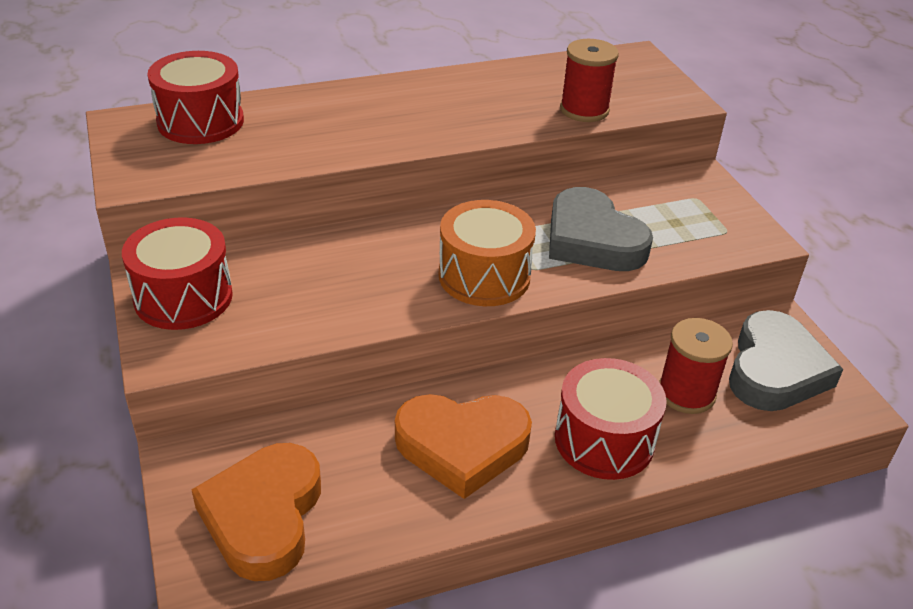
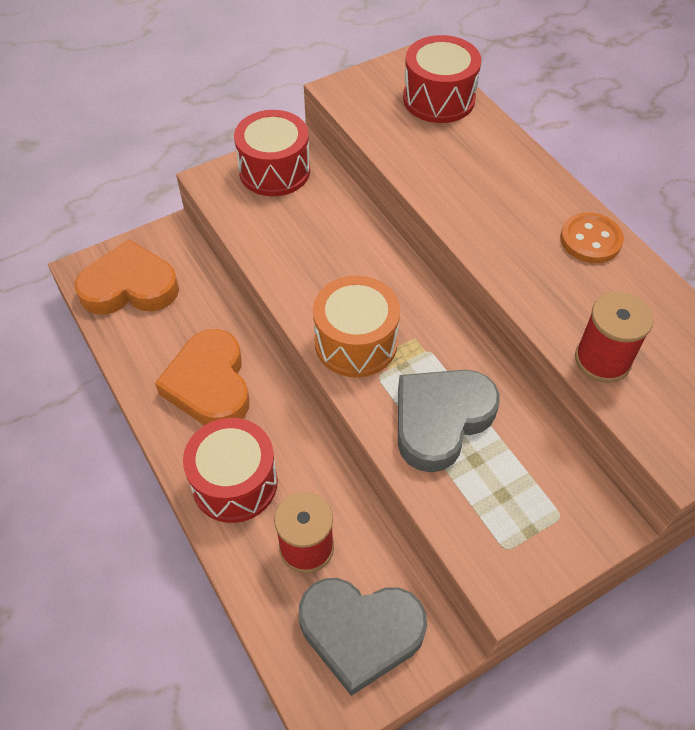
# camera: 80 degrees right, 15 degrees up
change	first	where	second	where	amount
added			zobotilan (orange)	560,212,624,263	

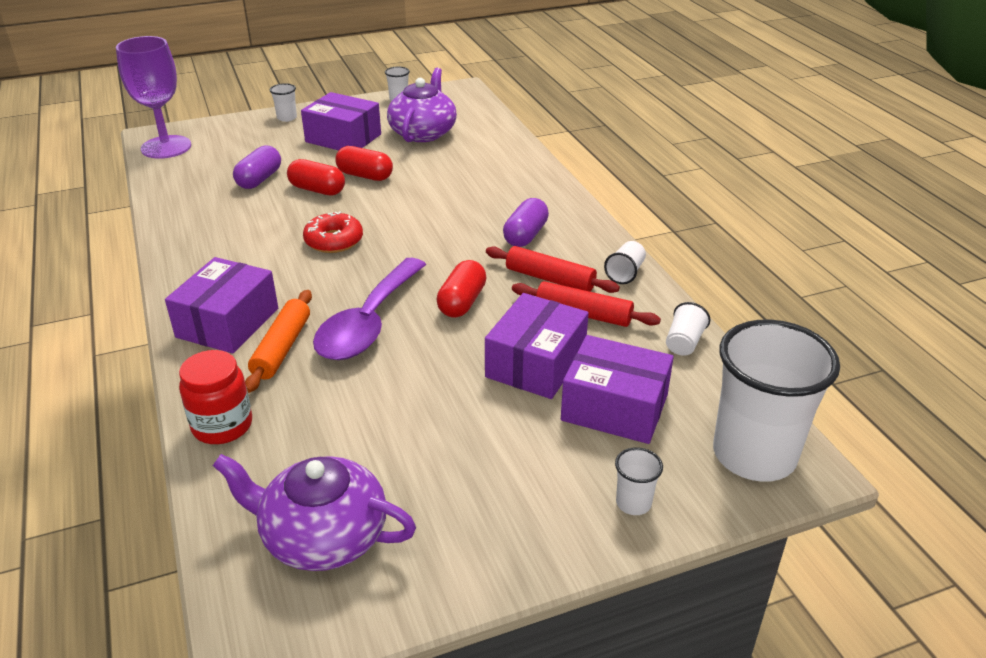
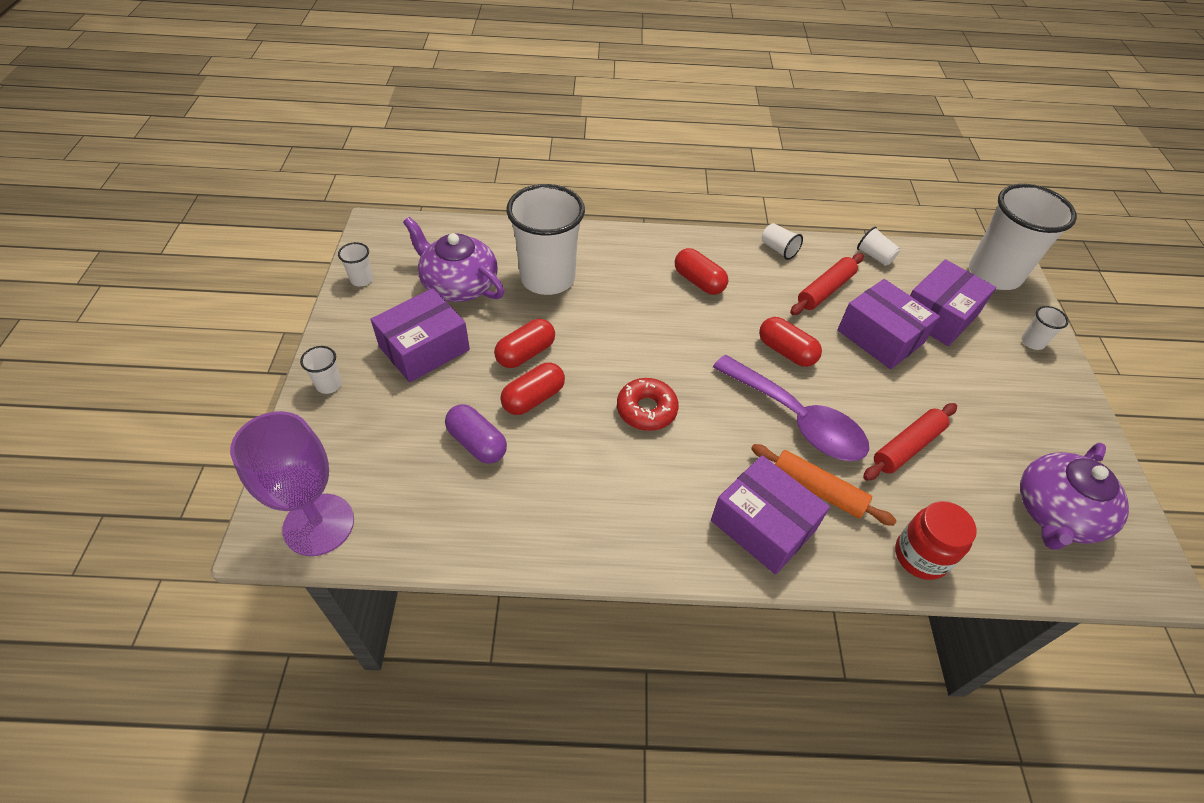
# camera: 70 degrees left, 15 degrees up
change	first	where	second	where	amount
added			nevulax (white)	506,184,585,295	
recoloured	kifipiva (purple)	503,198,549,247	kifipiva (red)	675,248,728,295	
moved	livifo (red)	486,246,620,293		863,403,957,481	

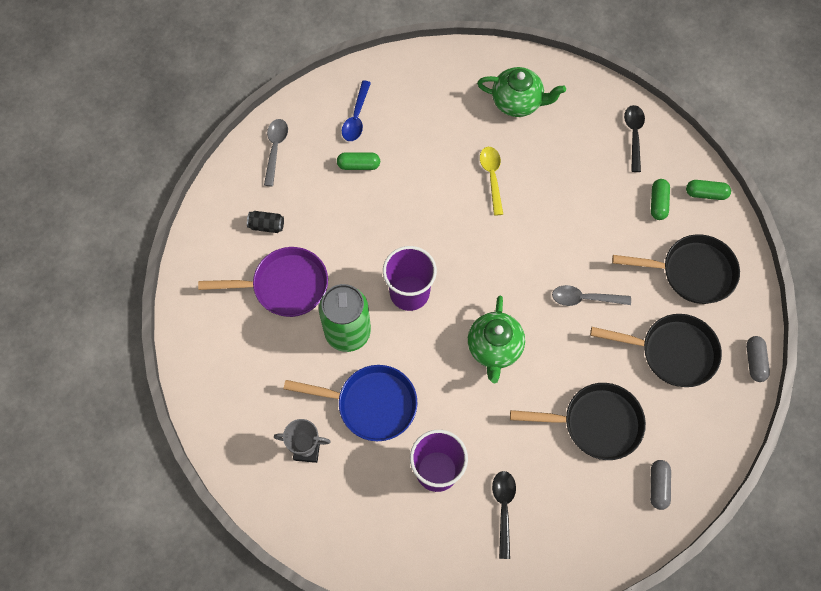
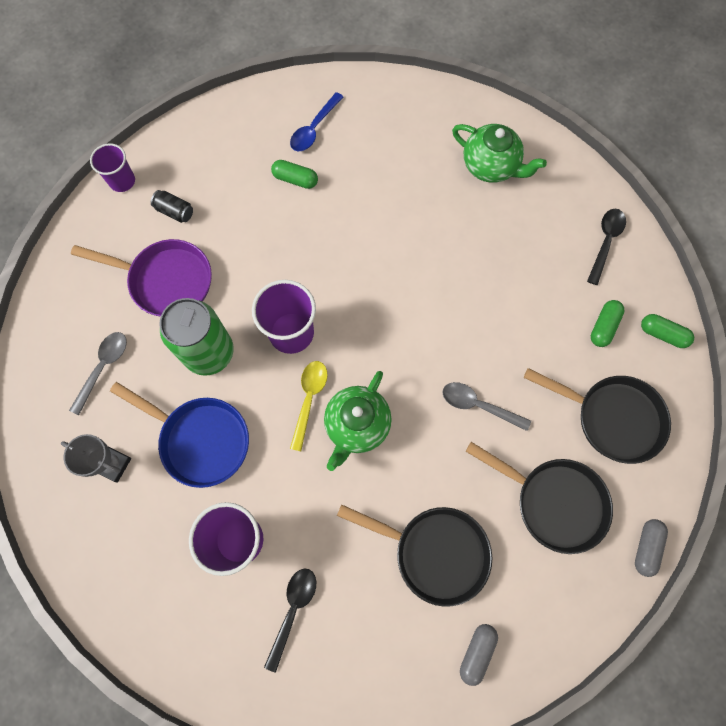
# camera: 20 degrees right, 5 degrees up
change	first	where	second	where	amount
moved	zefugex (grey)	264,119,288,186		69,332,127,415	
added			nevulax (purple)	90,143,135,192	
moved	zefugex (yellow)	480,147,503,216		290,361,328,451	

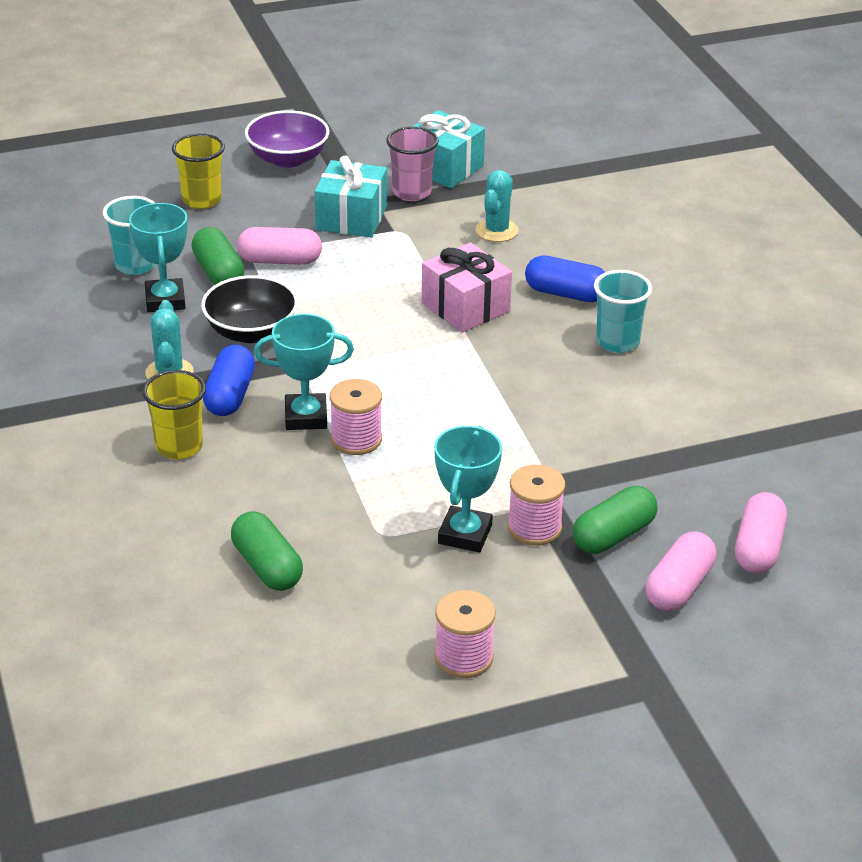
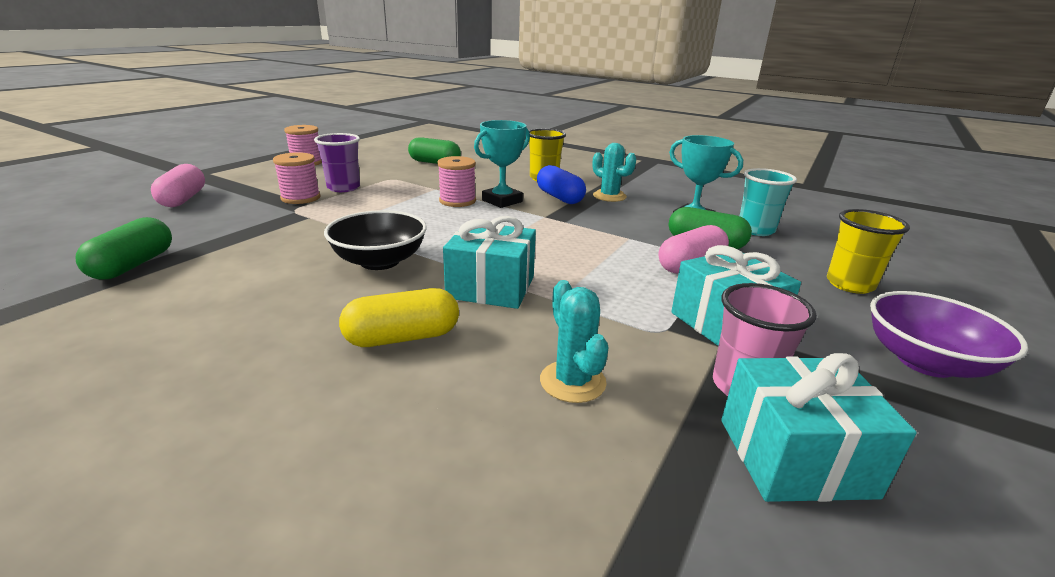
# camera: 140 degrees right, 10 degrees down
change	first	where	second	where	amount
moved	kifipiva (green)	573,486,657,554		76,217,172,280	
replaced	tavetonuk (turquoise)	434,426,502,553	nevulax (purple)	314,133,360,192	
moved	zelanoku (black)	201,275,298,343		324,210,427,270	
recoloured	kifipiva (blue)	525,255,605,302	kifipiva (yellow)	339,288,459,347	
recoloured	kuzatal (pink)	422,243,512,333	kuzatal (turquoise)	443,216,536,309	
removed	nevulax (turquoise)	594,270,652,353			
removed	kifipiva (pink)	735,492,787,573			

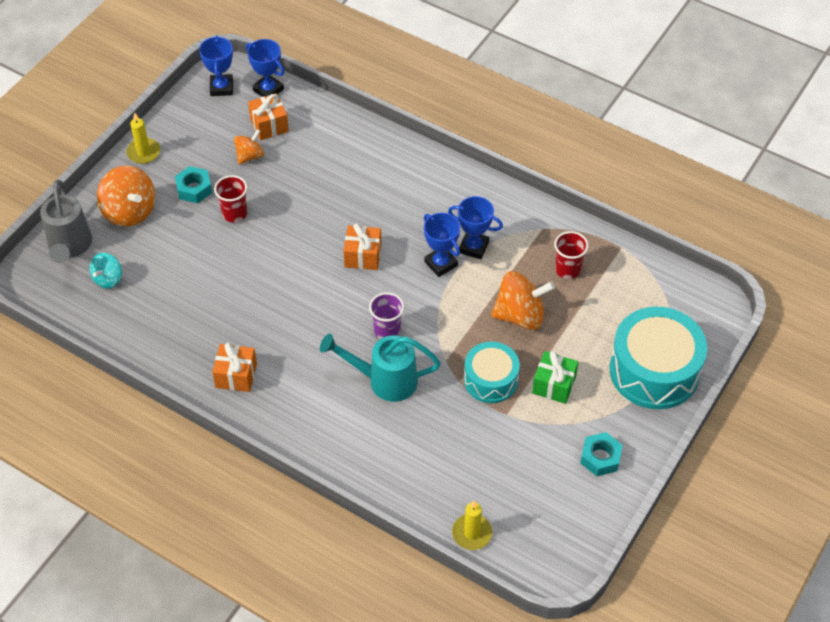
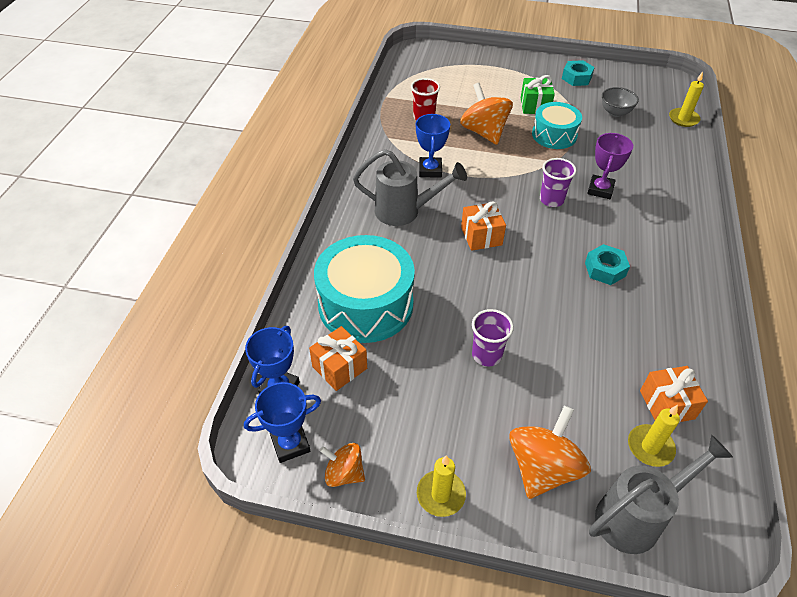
# camera: 110 degrees left, 5 degrees down
change	first	where	second	where	amount
moved	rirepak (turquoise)	610,307,707,409		314,235,415,343	
moved	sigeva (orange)	234,129,264,164		320,443,365,487	
added			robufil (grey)	353,149,467,226	
recoloured	nevulax (red)	214,175,248,223	nevulax (purple)	472,309,514,366	
moved	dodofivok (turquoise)	175,166,212,203		585,244,630,285	
replaced	robufil (turquoise)	320,334,441,402	tavetonuk (purple)	587,133,633,199	
added			zelanoku (grey)	602,87,639,117	
replaced	sigeva (turquoise)	89,253,122,289	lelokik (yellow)	628,405,680,467	
moved	kuzatal (orange)	212,343,257,392		640,366,708,423	
removed	tavetonuk (blue)	424,213,460,277			

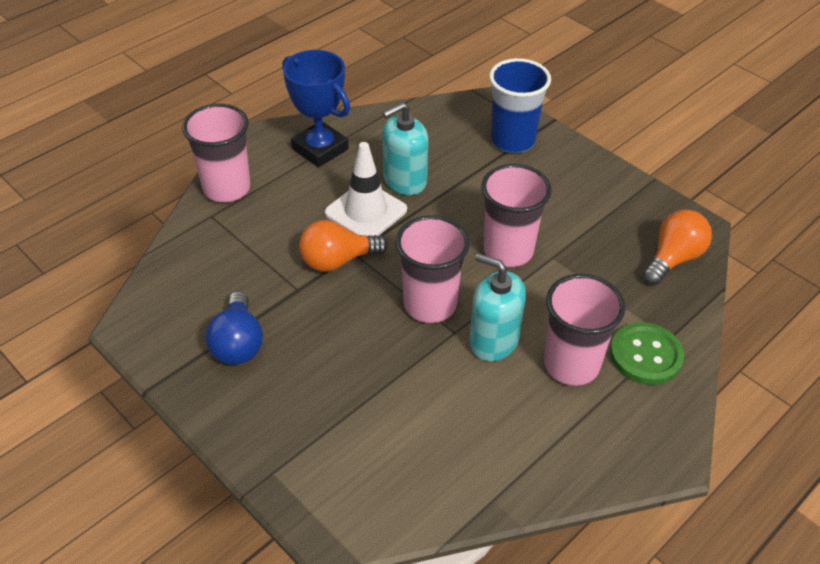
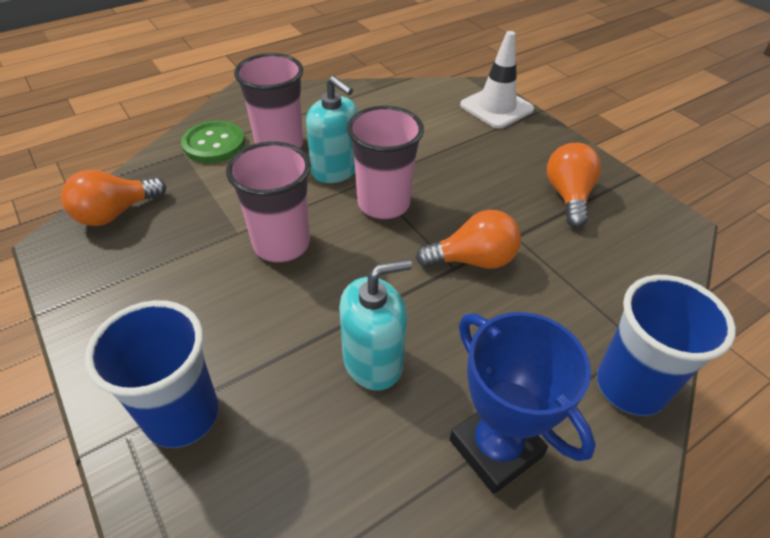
# camera: 170 degrees left, 0 degrees up
change	first	where	second	where	amount
moved	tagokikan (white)	325,142,407,236		460,31,534,129	
recoloured	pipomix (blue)	206,291,263,365	pipomix (orange)	547,143,601,228	
recoloured	nevulax (pink)	182,104,251,203	nevulax (blue)	597,275,736,416	

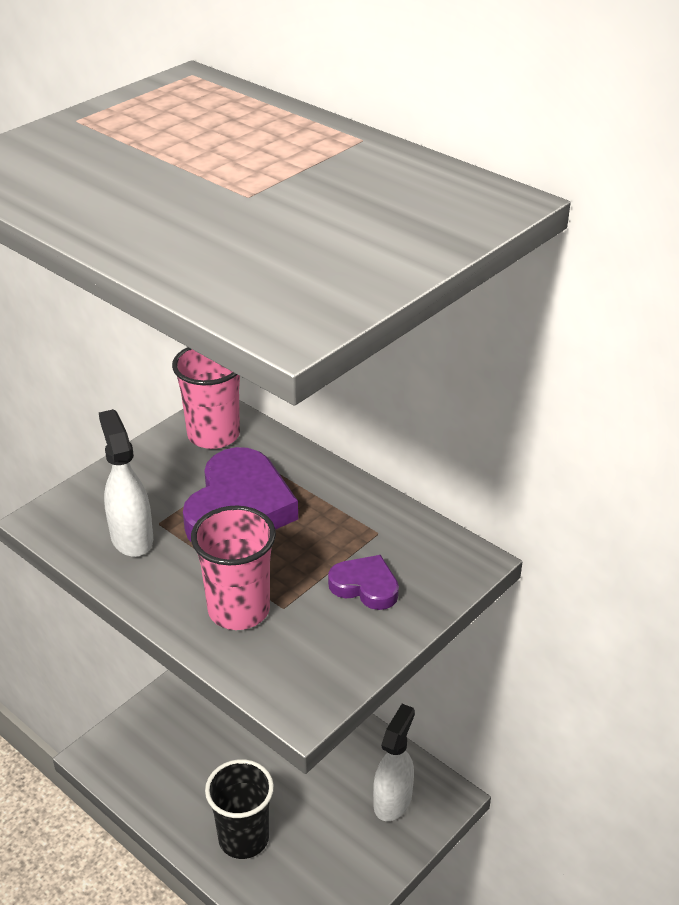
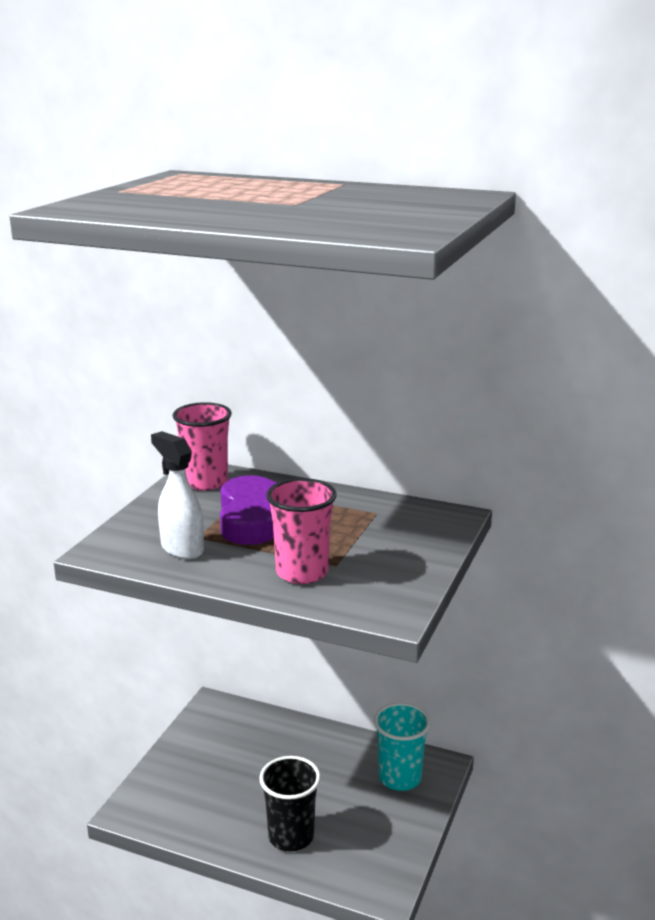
# camera: 20 degrees left, 15 degrees down
change	first	where	second	where	amount
replaced	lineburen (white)	373,704,415,821	nevulax (turquoise)	374,703,431,791	
removed	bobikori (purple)	328,555,399,610			

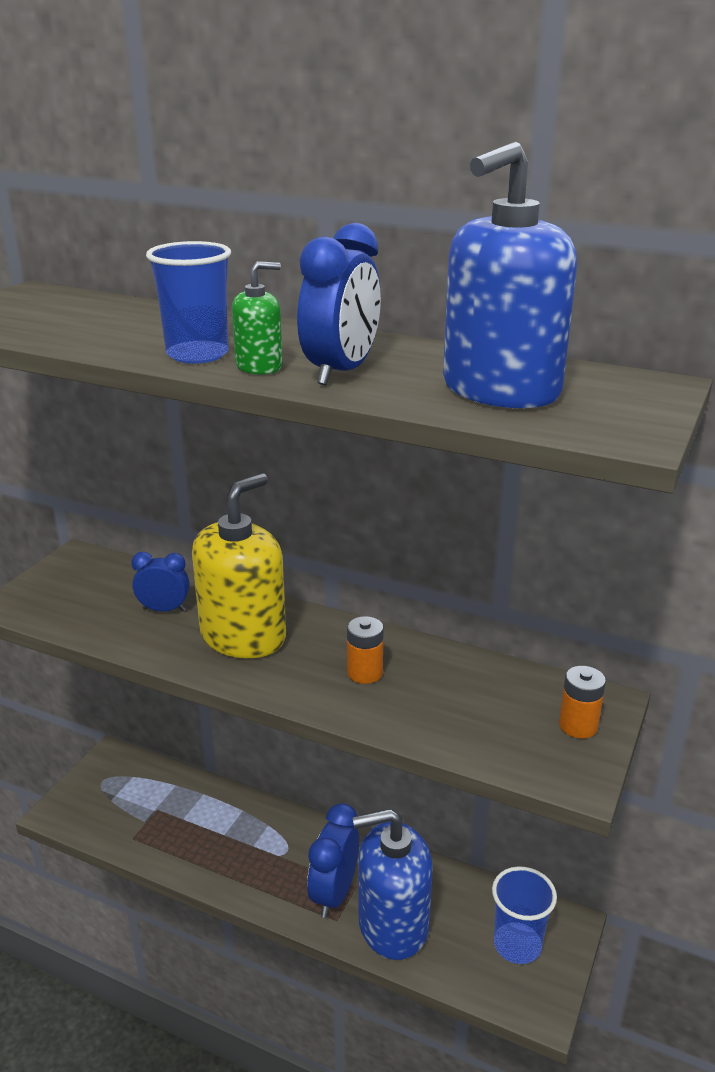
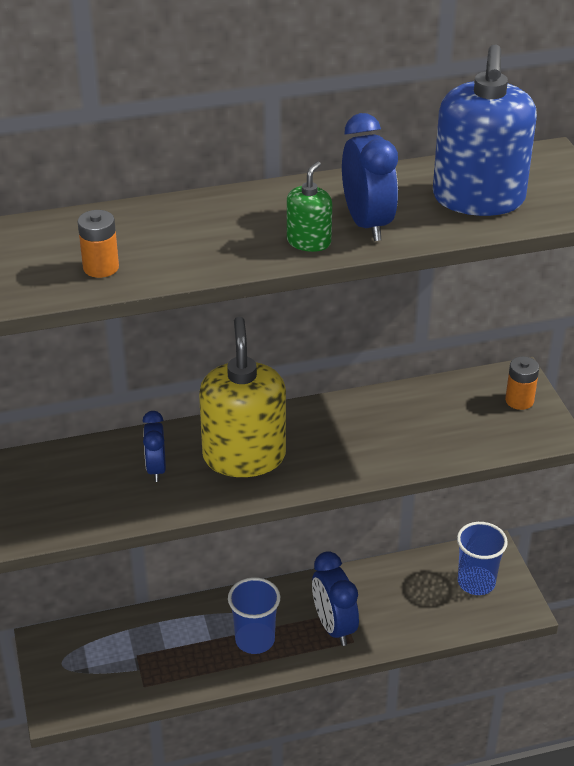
# camera: 40 degrees left, 10 degrees up
change	first	where	second	where	amount
moved	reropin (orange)	347,616,384,684		78,210,119,278	
turned	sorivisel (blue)	131,552,190,612		143,411,166,482	60 degrees counterclockwise
moved	nevulax (blue)	146,241,231,364		228,577,280,654	
removed	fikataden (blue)	352,809,433,960			

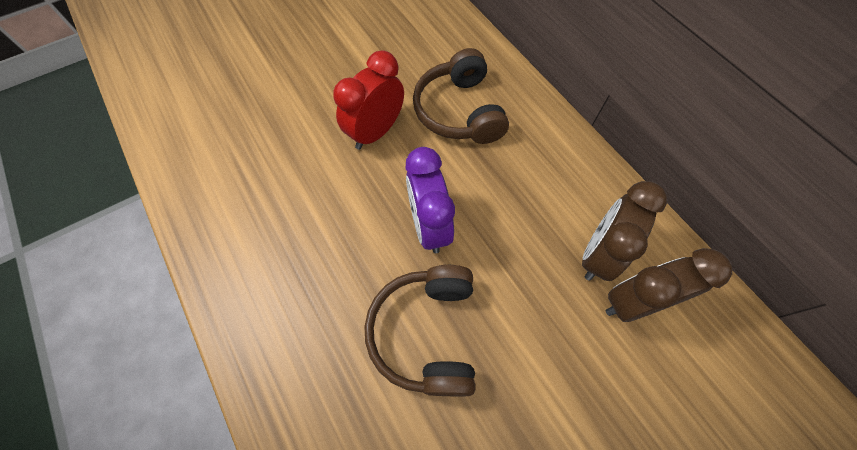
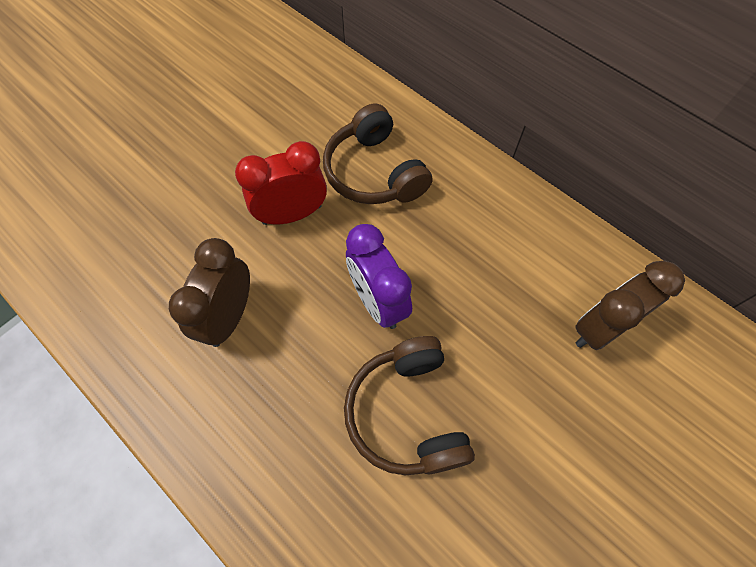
# camera: 15 degrees left, 0 degrees up
change	first	where	second	where	amount
moved	sorivisel (brown)	582,181,667,281		169,238,250,347	
turned	sorivisel (red)	333,50,404,150		235,141,327,225	45 degrees clockwise

